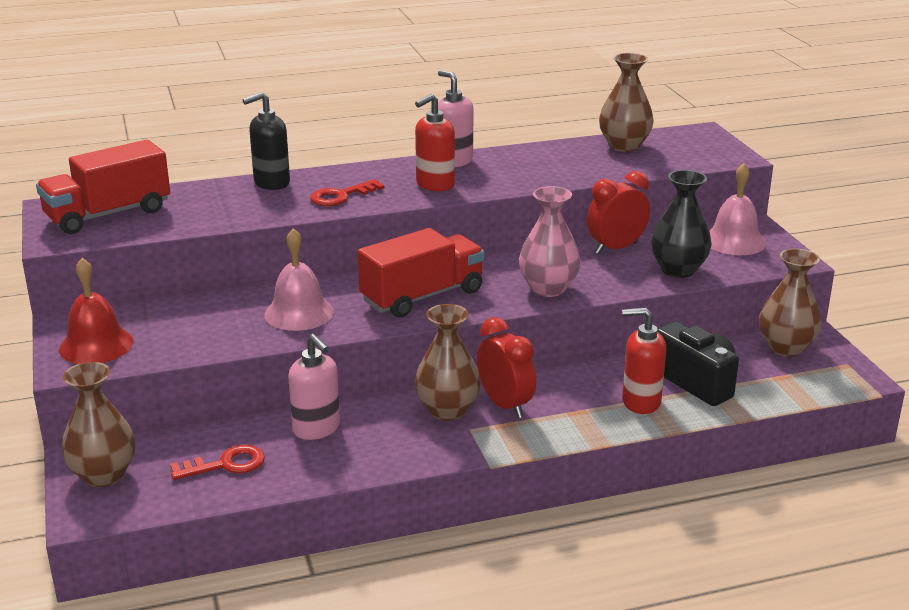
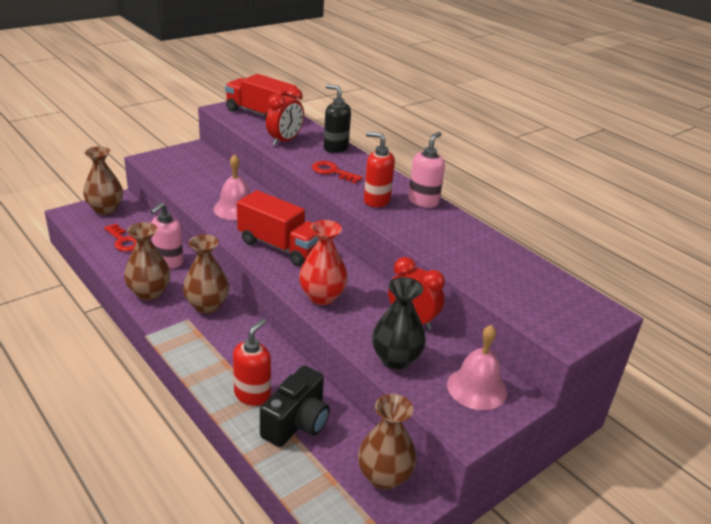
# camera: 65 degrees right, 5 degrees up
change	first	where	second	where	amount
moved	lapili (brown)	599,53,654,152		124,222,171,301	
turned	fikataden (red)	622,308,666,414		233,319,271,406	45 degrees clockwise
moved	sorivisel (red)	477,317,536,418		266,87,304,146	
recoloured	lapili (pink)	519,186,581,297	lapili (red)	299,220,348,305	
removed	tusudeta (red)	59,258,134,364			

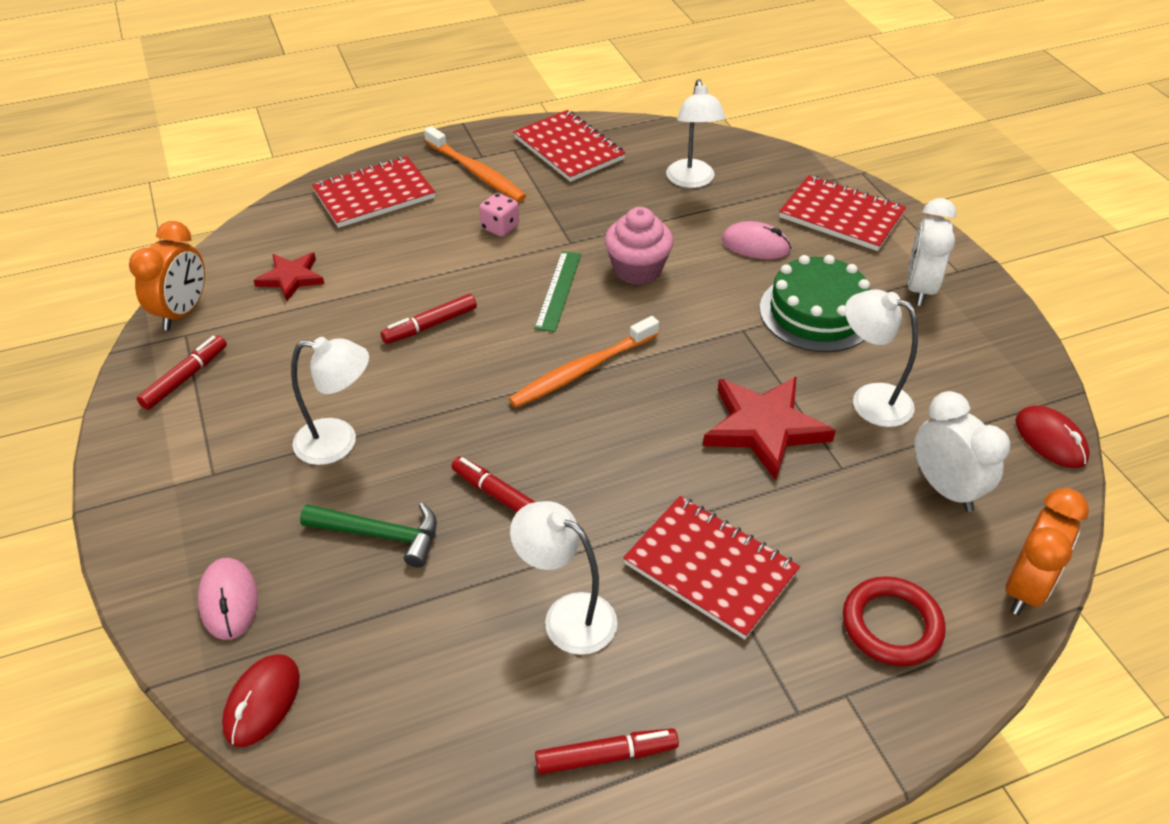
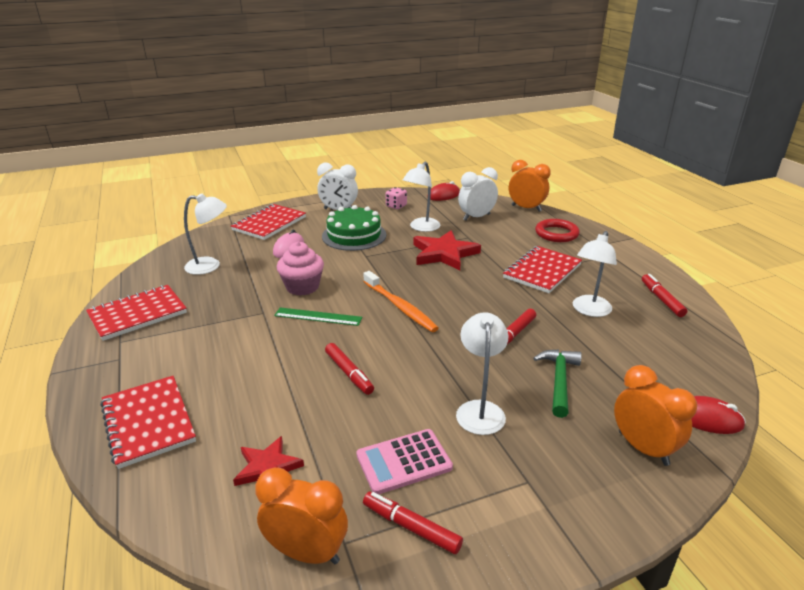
# camera: 90 degrees left, 15 degrees down
change	first	where	second	where	amount
added			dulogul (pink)	356,429,453,495	
moved	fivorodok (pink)	479,193,519,237		386,187,407,209	
replaced	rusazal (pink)	198,558,258,640	sorivisel (orange)	614,365,697,466	
removed	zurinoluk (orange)	424,126,526,202			

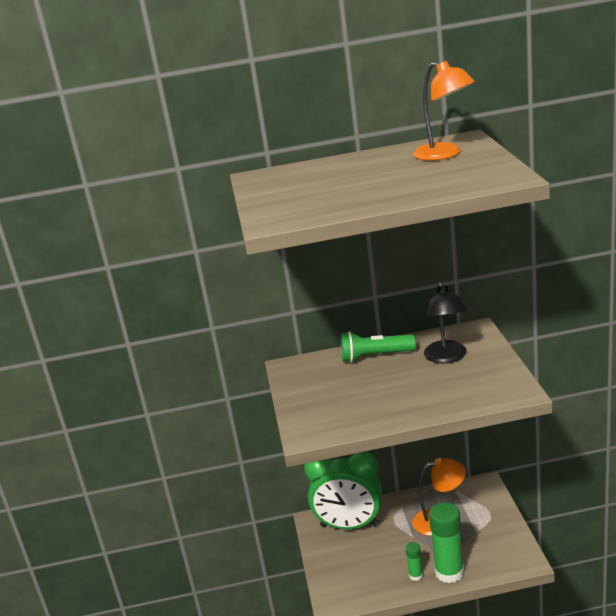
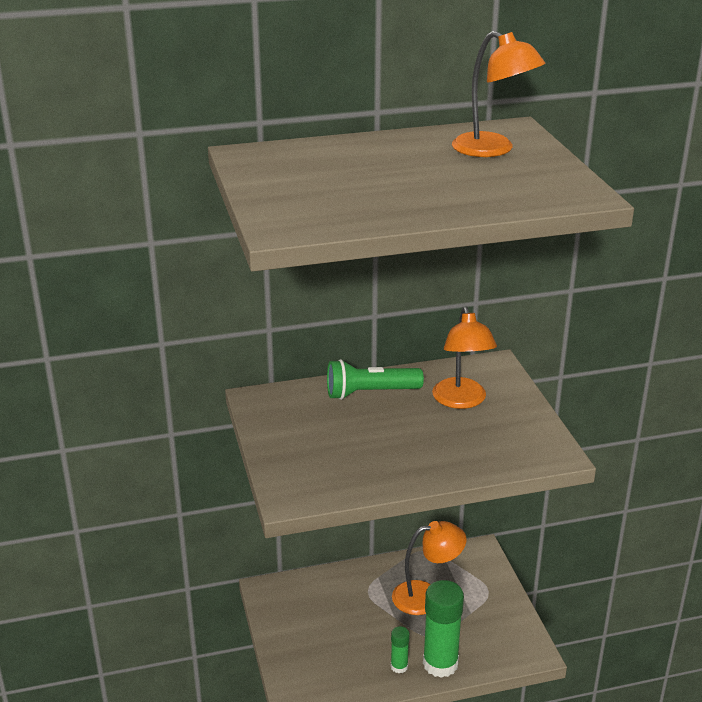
# camera: 10 degrees left, 5 degrees up
change	first	where	second	where	amount
recoloured	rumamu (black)	424,281,467,363	rumamu (orange)	432,307,497,409	
removed	sorivisel (green)	304,451,382,529			

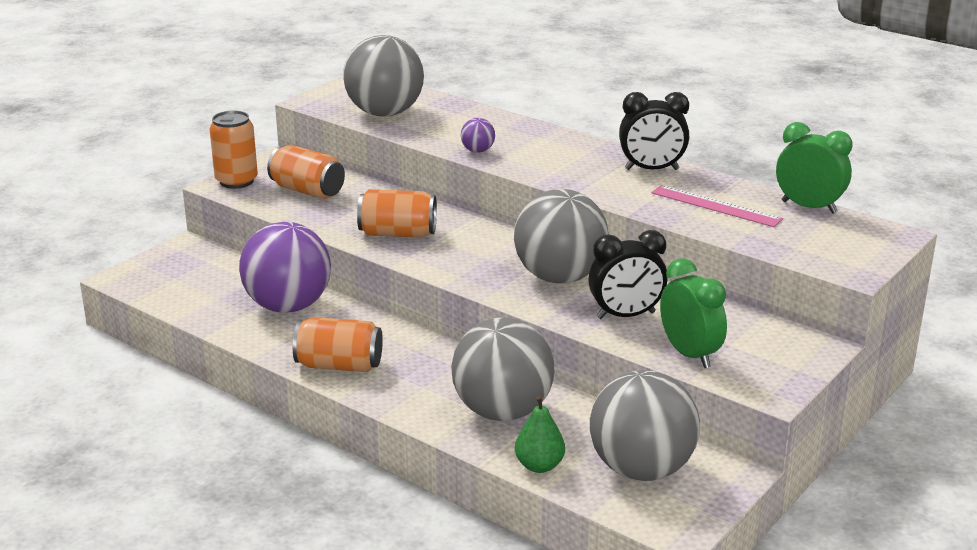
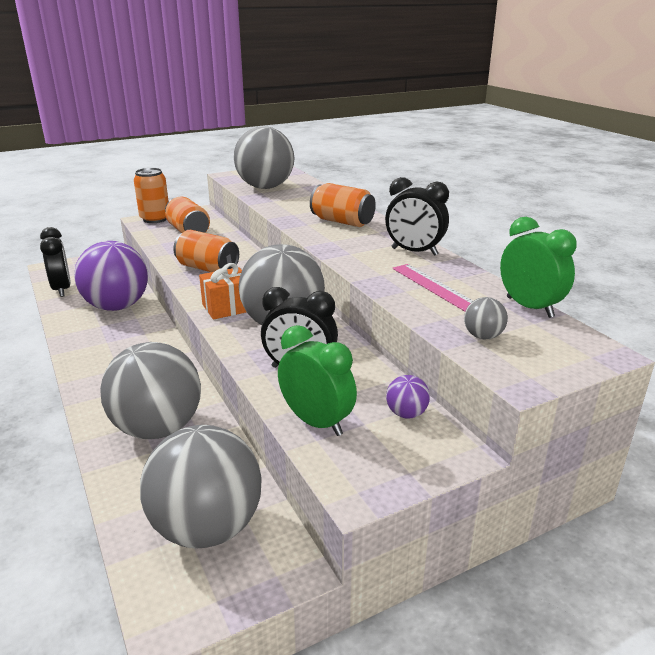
# camera: 25 degrees right, 0 degrees up
change	first	where	second	where	amount
added			sorivisel (black)	40,227,71,297	
added			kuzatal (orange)	199,263,246,320	
turned	sorivisel (green)	660,258,727,368		278,325,357,436	45 degrees counterclockwise
moved	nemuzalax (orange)	293,317,383,372		310,183,376,227	
moved	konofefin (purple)	461,118,495,153		386,375,430,419	
added			konofefin (grey)	464,297,508,339	
removed	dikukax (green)	515,395,565,473			

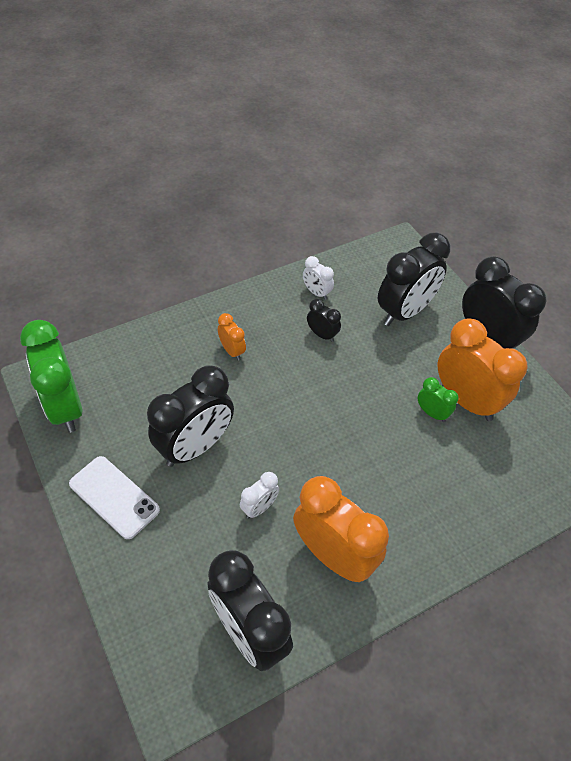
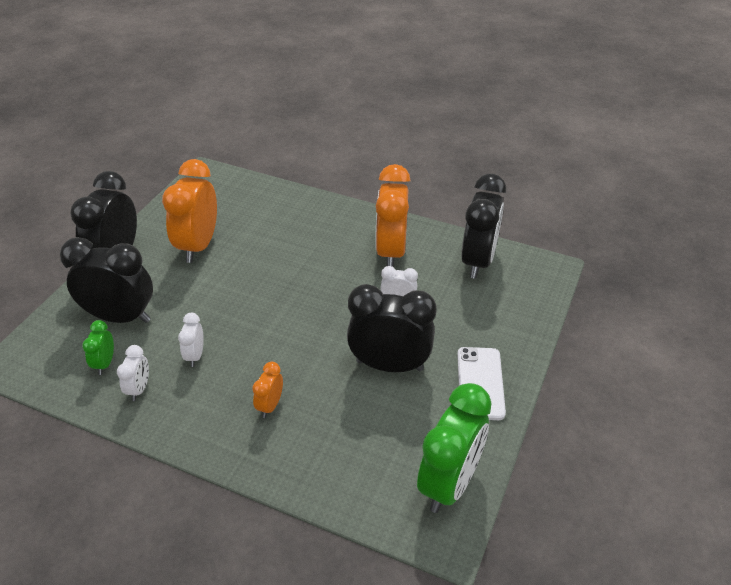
# camera: 125 degrees left, 10 degrees down
change	first	where	second	where	amount
moved	sorivisel (green)	418,377,458,422		82,320,114,375	
recoloured	sorivisel (black)	307,299,341,342	sorivisel (white)	178,313,204,367	

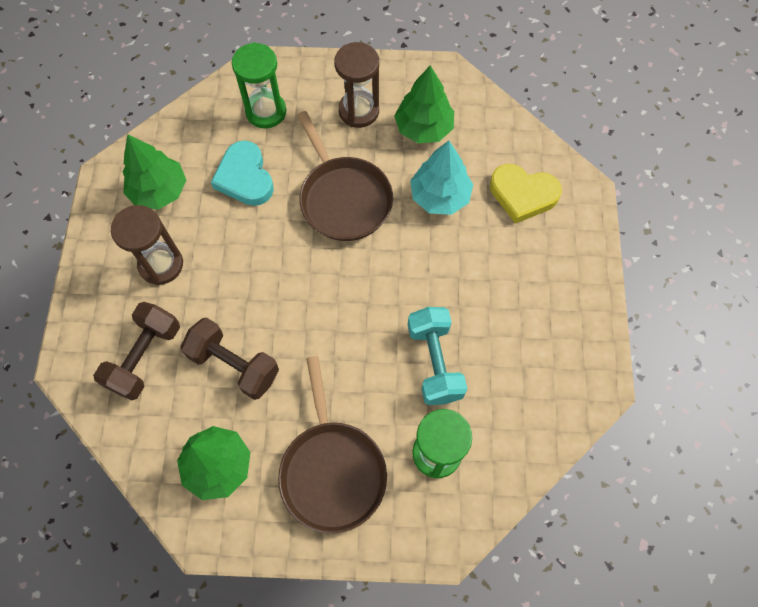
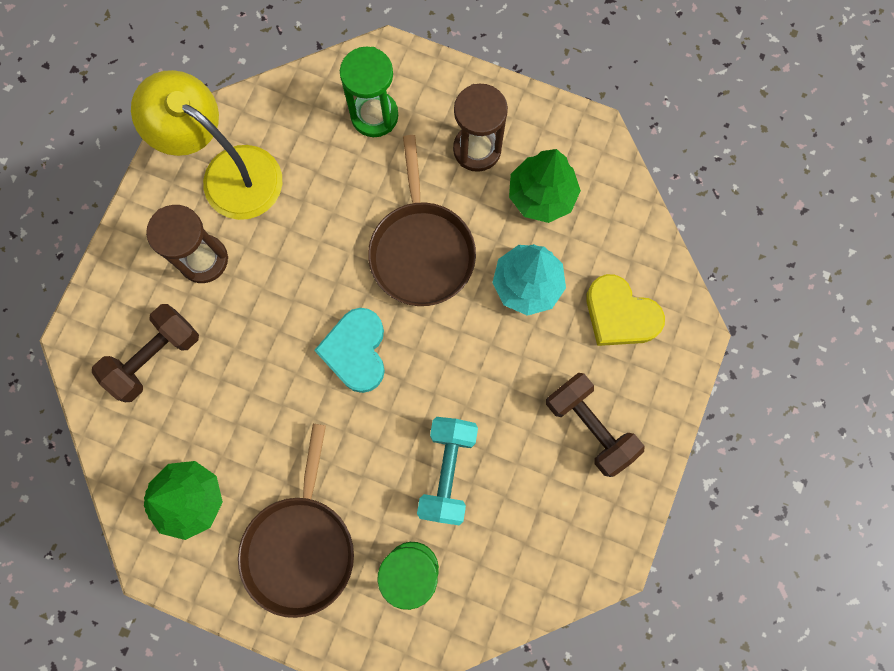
# camera: 20 degrees right, 10 degrees up
change	first	where	second	where	amount
replaced	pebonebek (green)	123,135,186,209	rumamu (yellow)	131,70,282,220	
moved	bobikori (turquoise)	211,141,274,206		314,308,385,393	
moved	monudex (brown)	181,317,279,400		546,373,644,477	

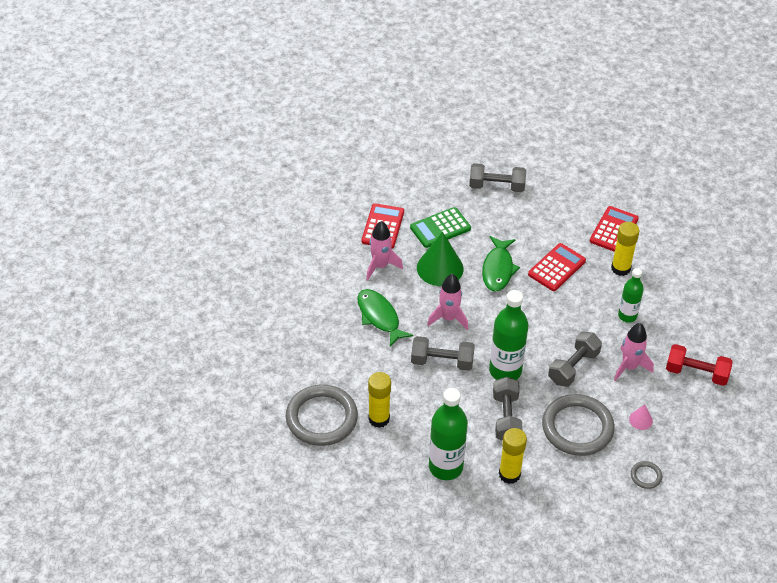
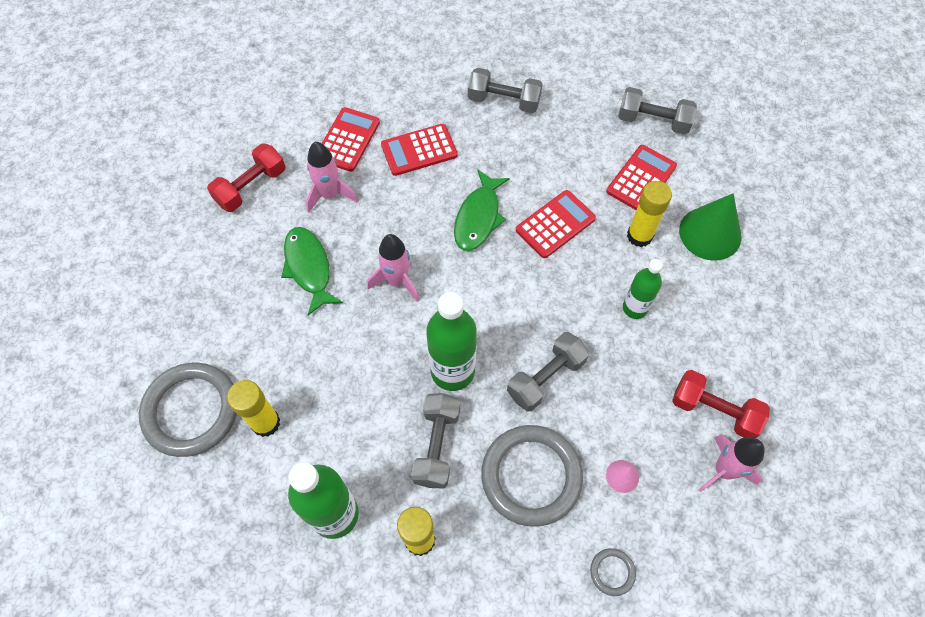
# camera: 10 degrees right, 15 degrees up
change	first	where	second	where	amount
added			monudex (red)	207,144,286,212	
recoloured	dulogul (green)	410,207,471,248	dulogul (red)	381,124,458,176	
moved	monudex (grey)	411,336,475,371		618,87,697,134	
moved	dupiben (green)	417,232,464,286		679,193,741,261	
moved	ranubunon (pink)	614,323,654,381		698,435,765,492	

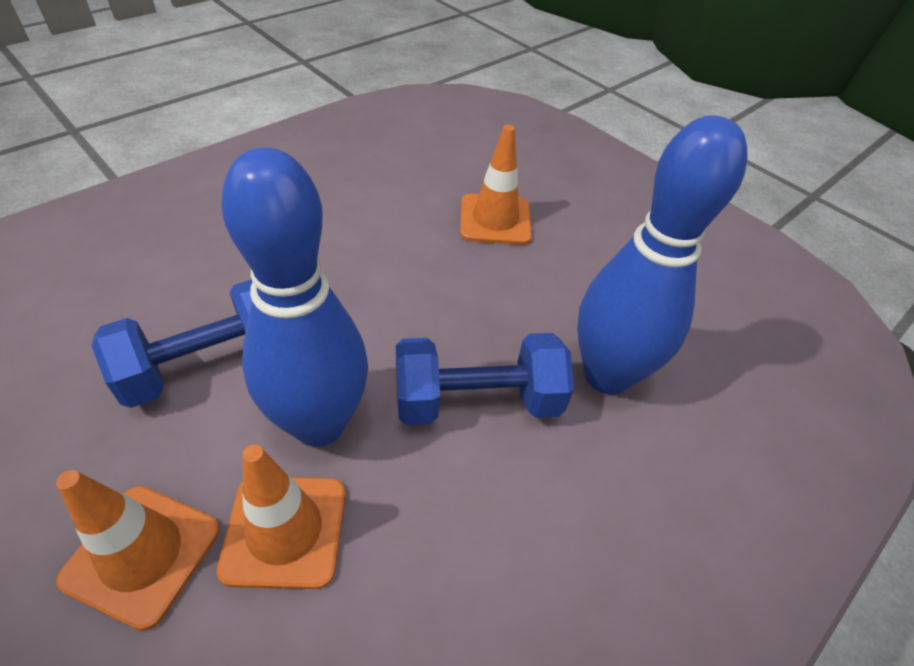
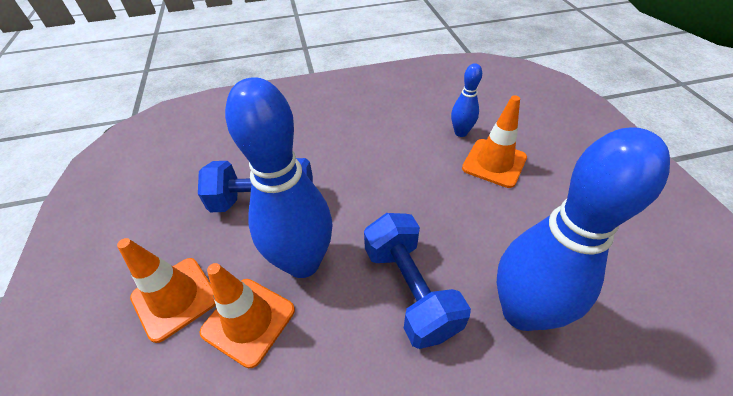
# camera: 35 degrees right, 0 degrees up
change	first	where	second	where	amount
turned	monudex (blue)	396,333,574,425		364,213,471,349	45 degrees clockwise
added			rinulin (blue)	451,63,482,137	

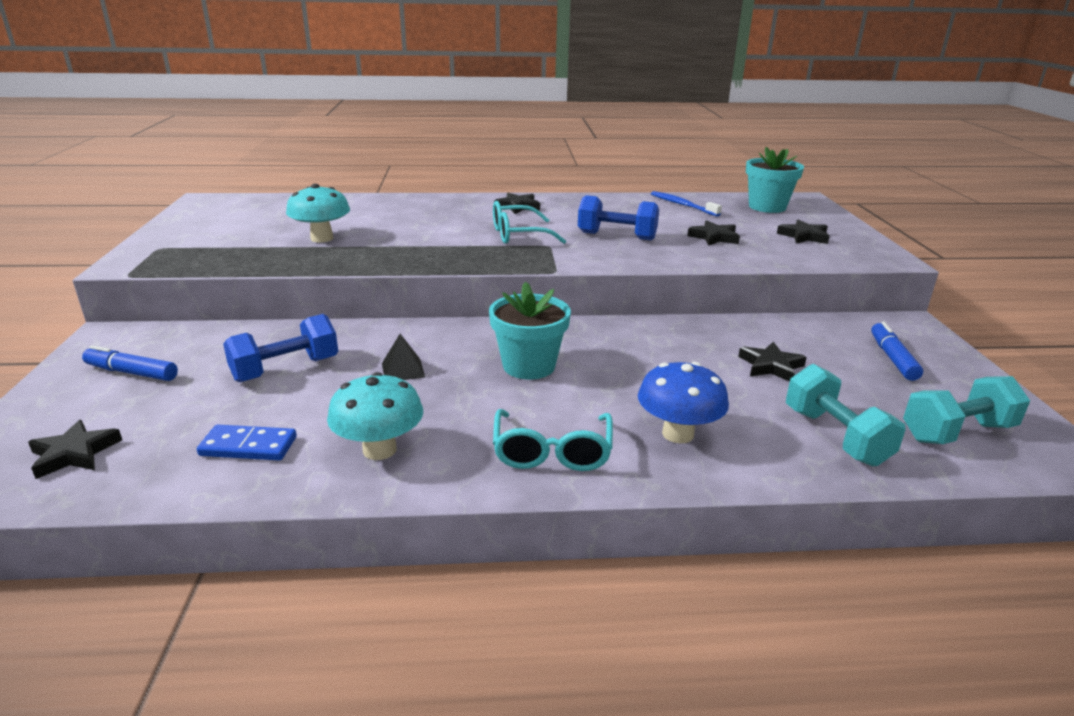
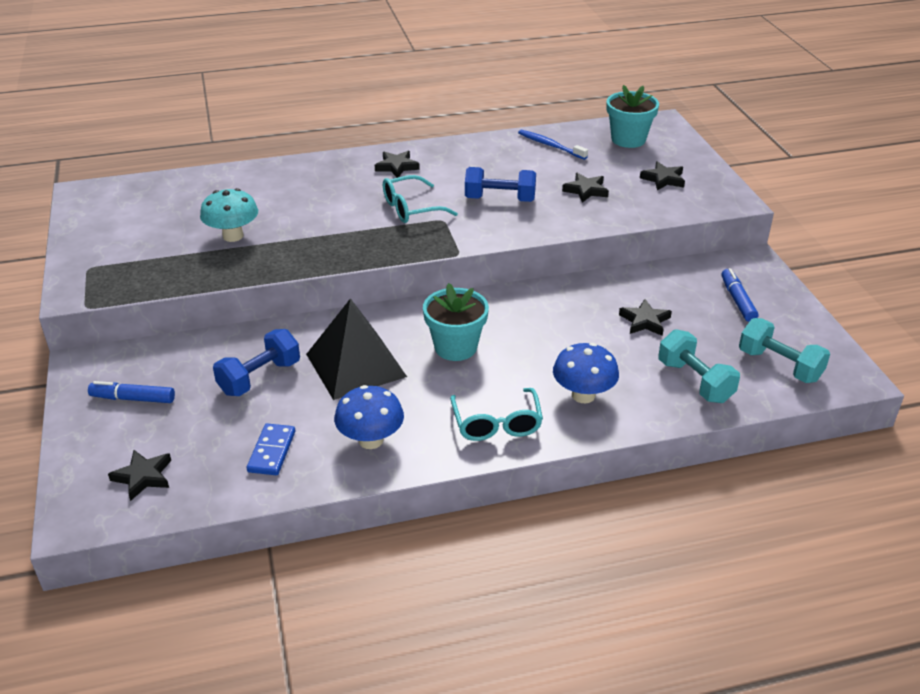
# camera: 10 degrees left, 10 degrees up
change	first	where	second	where	amount
turned	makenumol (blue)	197,425,297,461		247,423,295,475	75 degrees counterclockwise
resized	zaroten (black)	382,334,425,380		306,298,407,400	x2.43
recoloured	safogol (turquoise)	327,372,423,460	safogol (blue)	334,385,404,449	
turned	monudex (turquoise)	903,376,1030,444		739,318,830,383	75 degrees clockwise

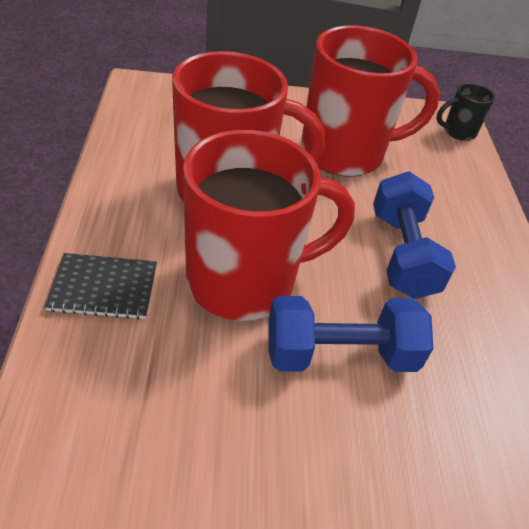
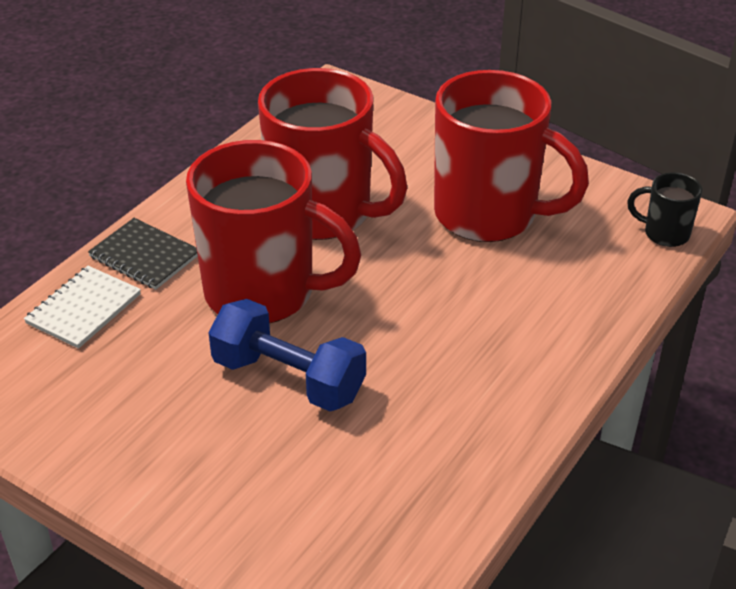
# camera: 40 degrees right, 5 degrees down
change	first	where	second	where	amount
added			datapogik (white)	24,266,141,349	
removed	monudex (blue)	373,171,456,299			

